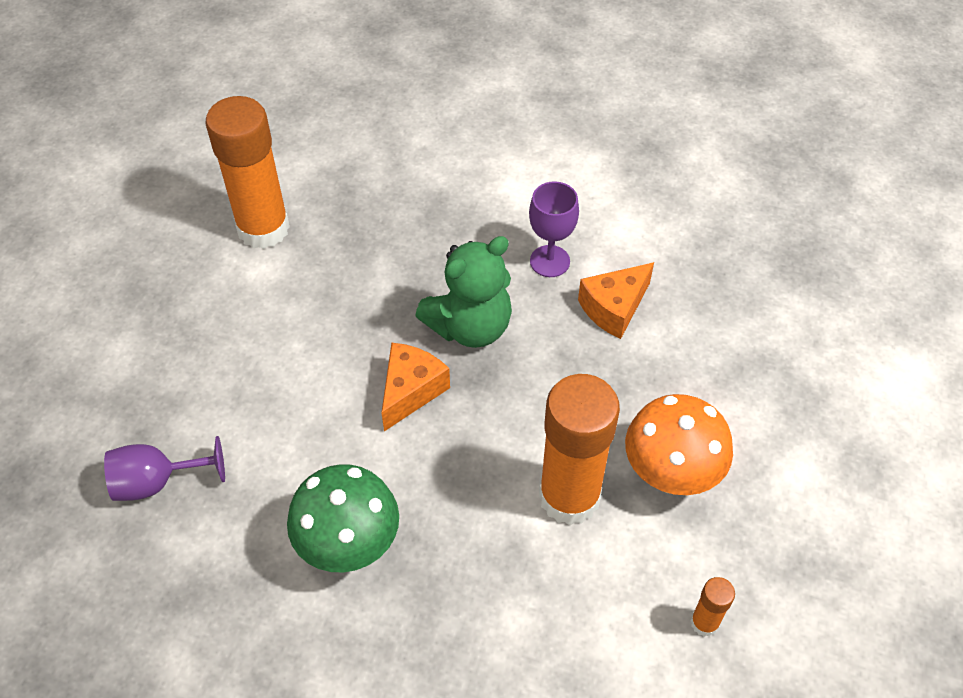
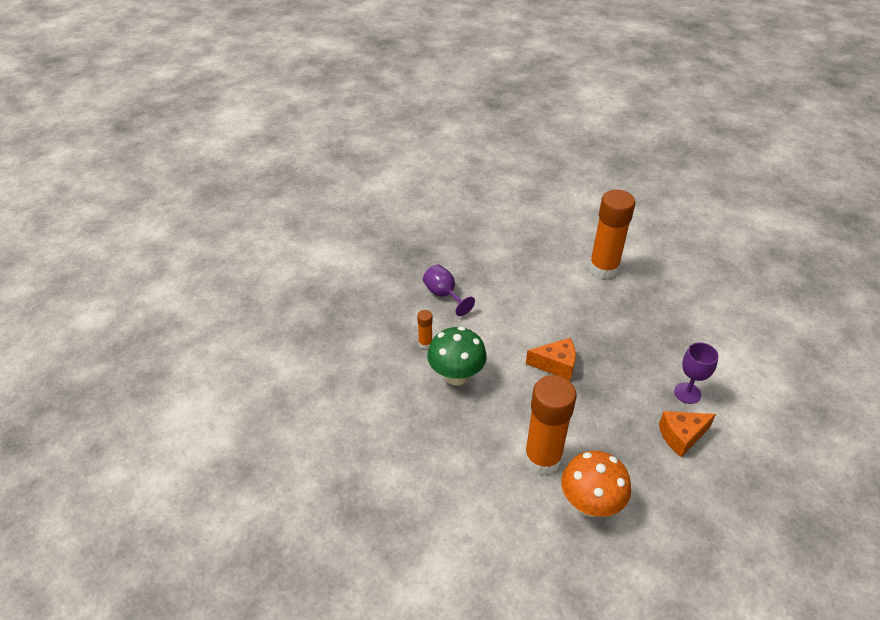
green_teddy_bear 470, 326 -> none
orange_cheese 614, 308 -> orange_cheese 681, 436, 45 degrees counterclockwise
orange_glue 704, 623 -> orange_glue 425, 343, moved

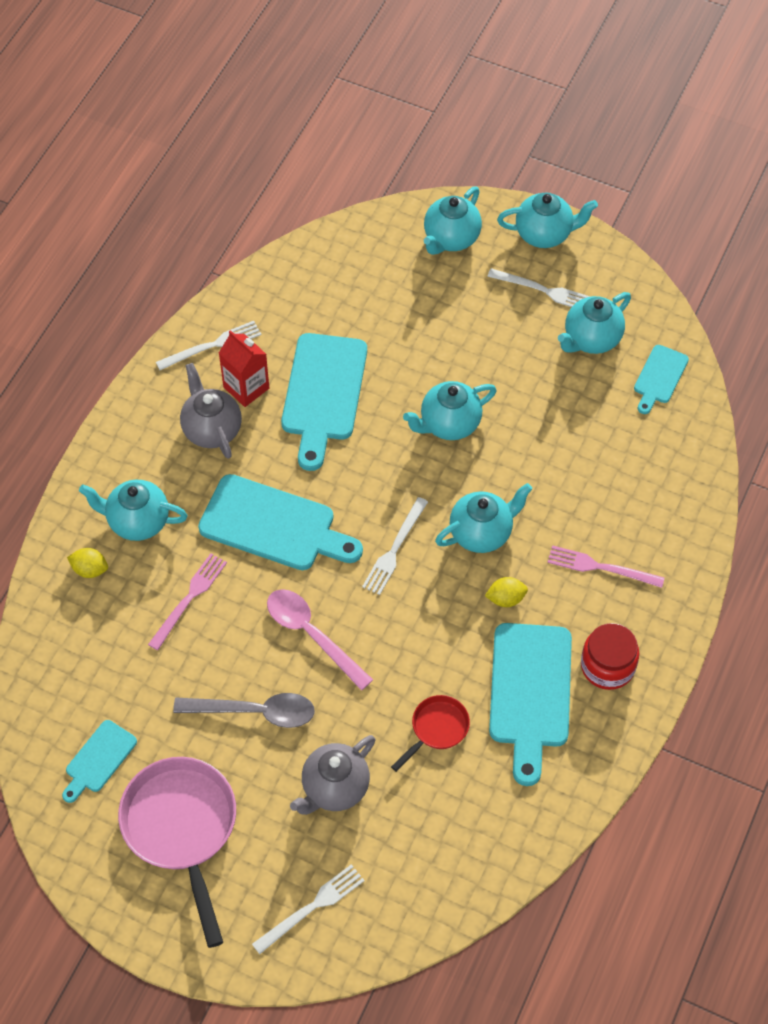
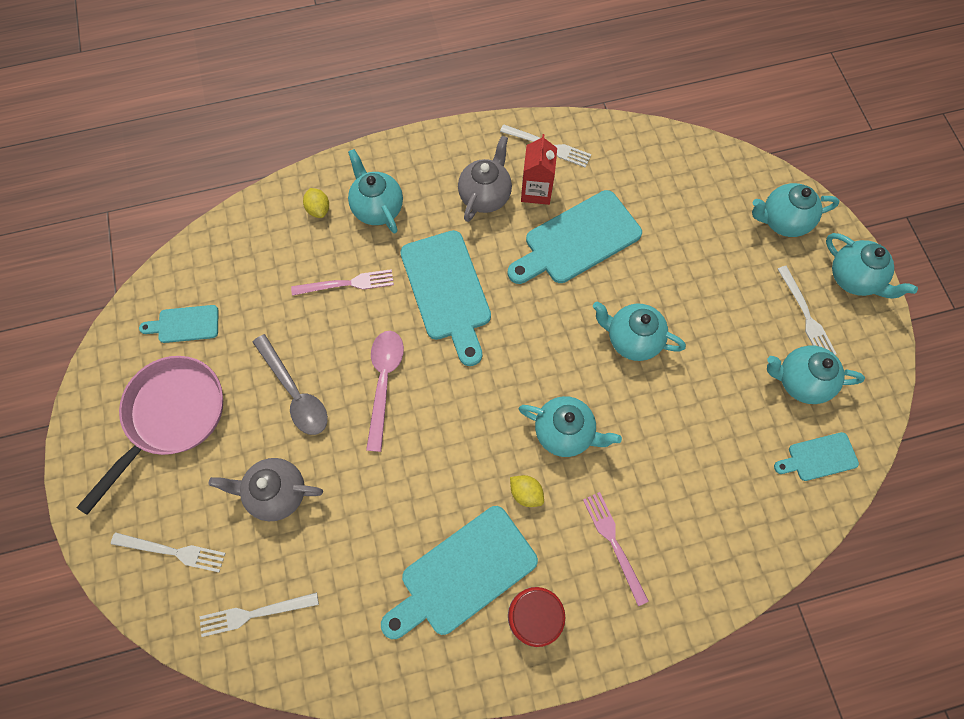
white_table_fork 394, 549 -> white_table_fork 254, 613, moved
crimson_frying_pan 436, 729 -> none

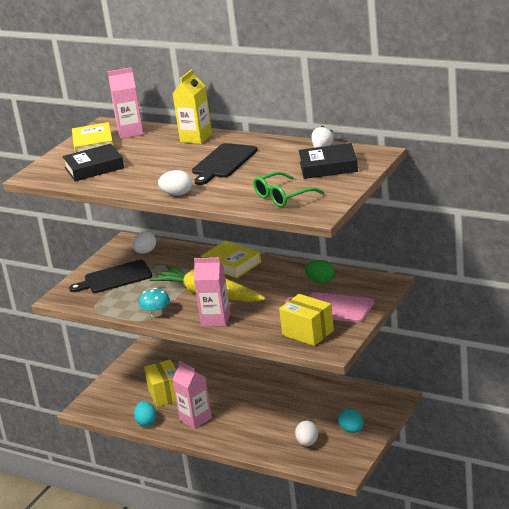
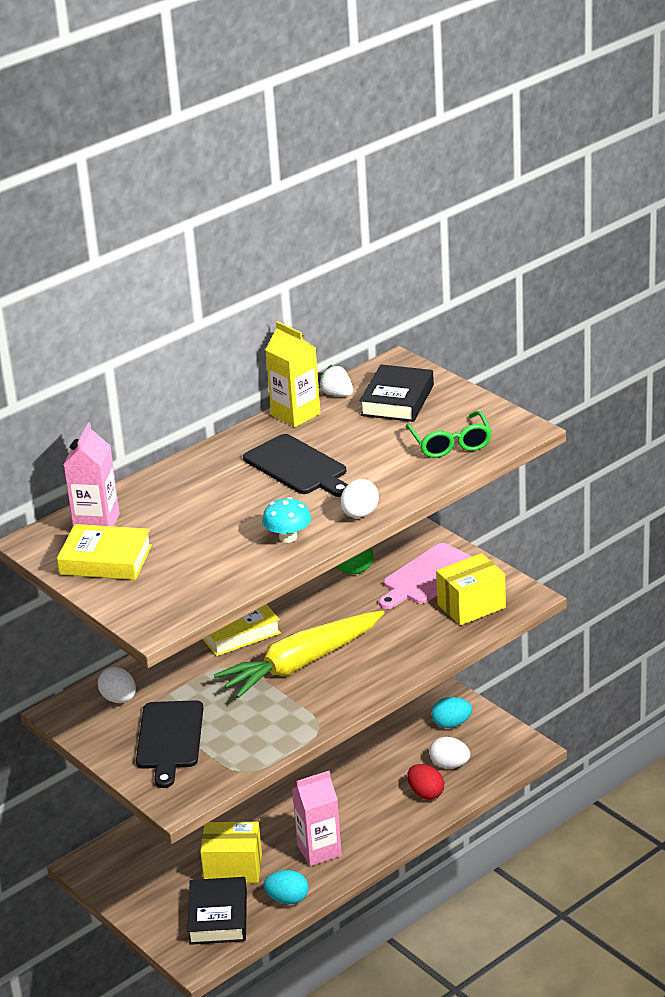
golden_milk_carton 196, 138 -> golden_milk_carton 295, 414, moved
ebony_hardback 94, 168 -> ebony_hardback 218, 917, moved
pink_milk_carton 216, 320 -> none
teal_fungus 156, 313 -> teal_fungus 288, 537, moved
none -> crimson_toy_egg 426, 793

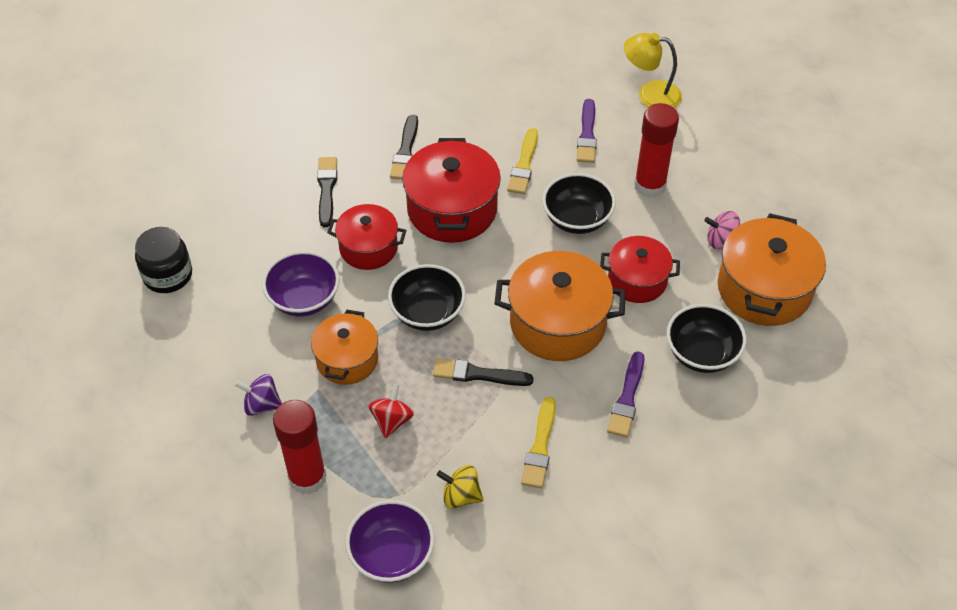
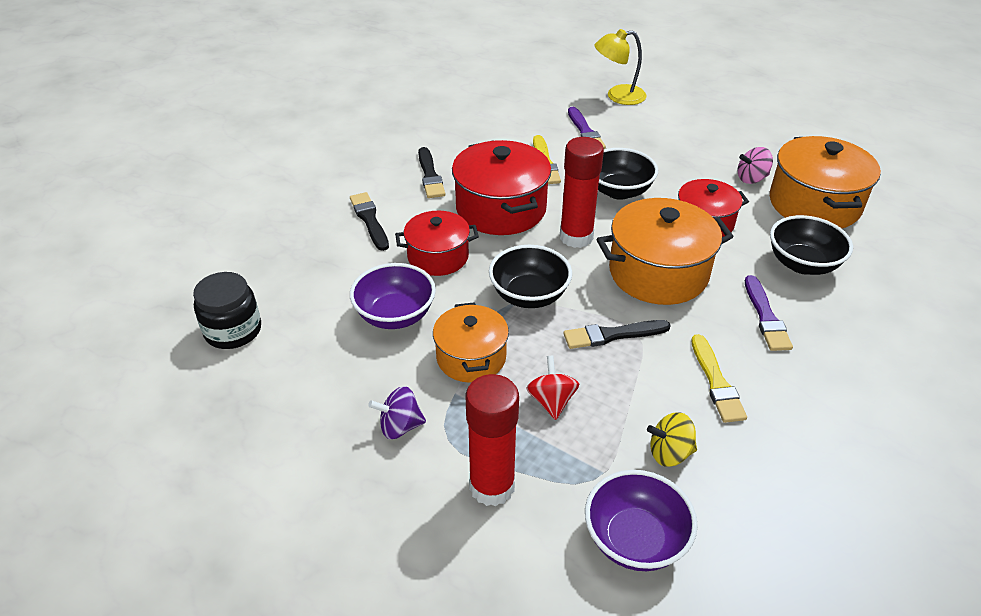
crimson_glue 649, 186 -> crimson_glue 576, 237, moved

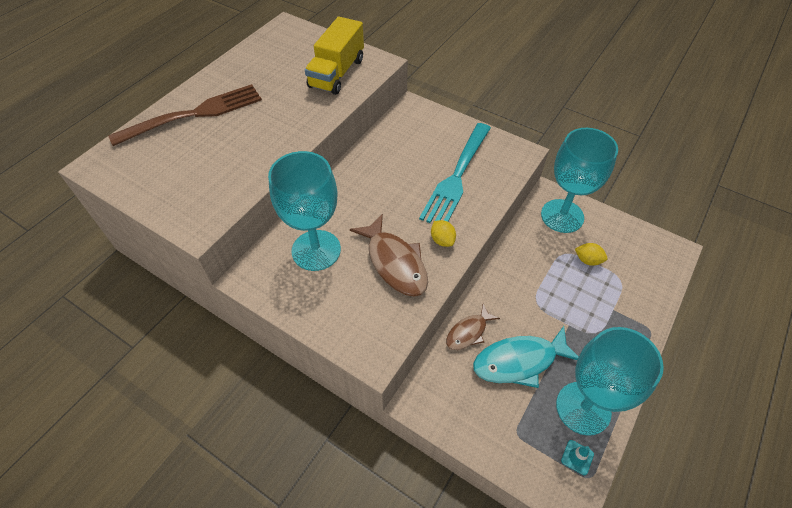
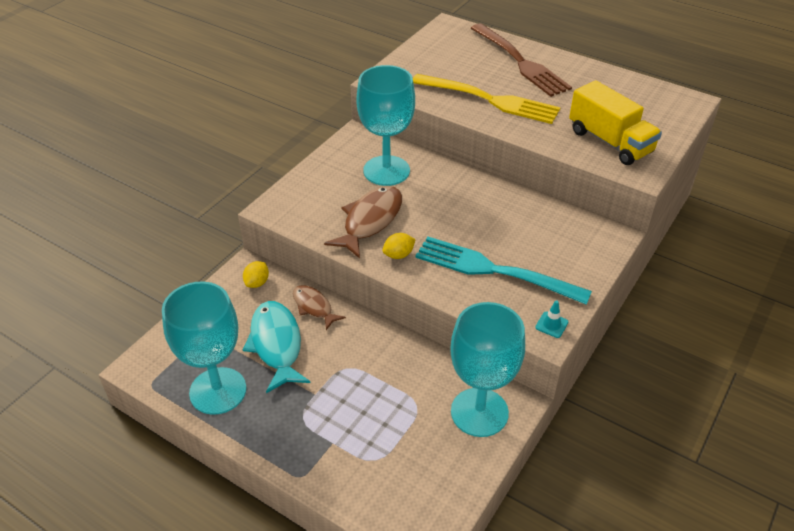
golden_truck 337, 73 -> golden_truck 610, 142, 150 degrees counterclockwise
russet_toy_fish 395, 263 -> russet_toy_fish 370, 221, 150 degrees clockwise
golden_toy_lemon 588, 260 -> golden_toy_lemon 257, 282, moved
teal_road_cone 577, 457 -> teal_road_cone 551, 325, moved
none -> golden_table_fork 490, 100

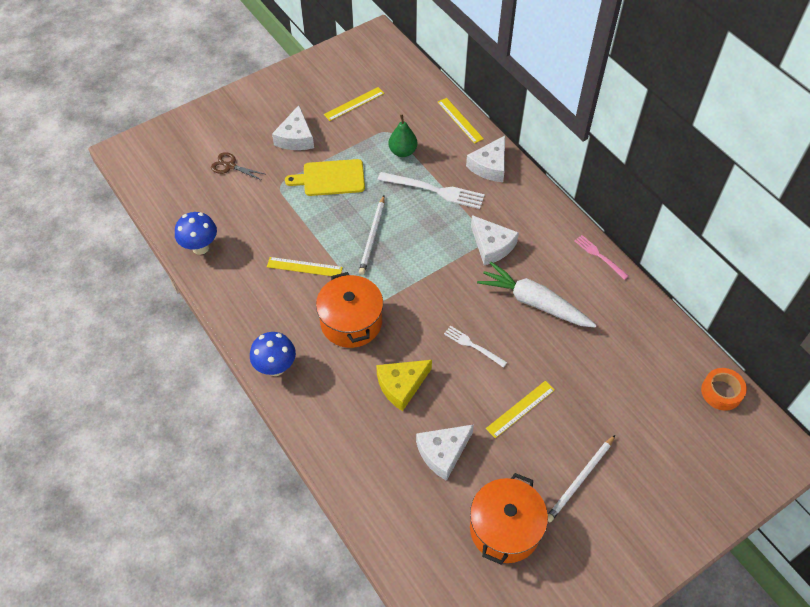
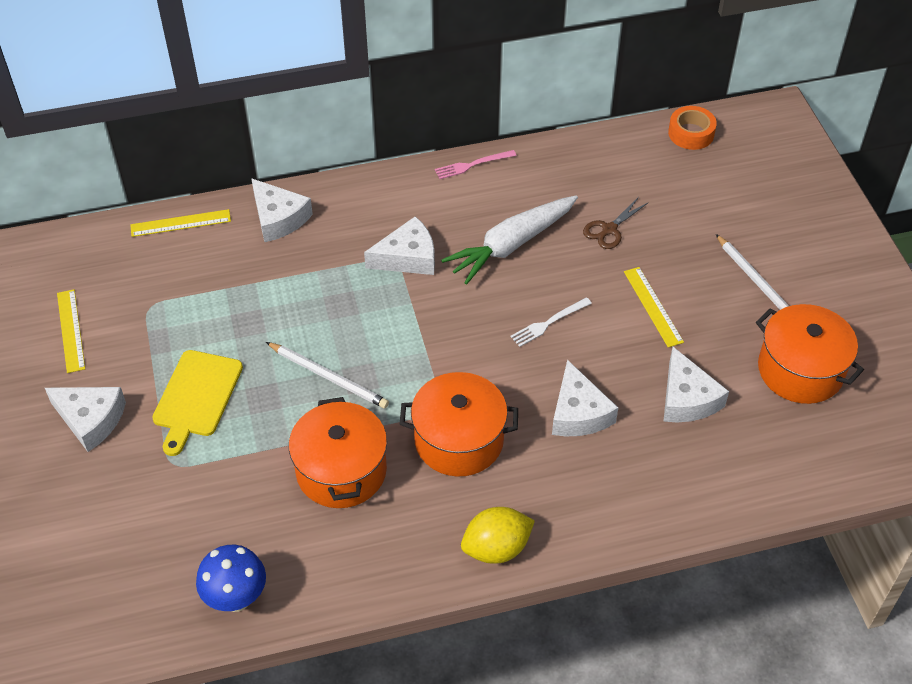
green_pear_fruit 403, 151 -> none
russet_scissors 230, 166 -> russet_scissors 609, 229, moved
white_table_fork 434, 190 -> none
golden_ruler 304, 267 -> orange_pot 341, 470
blue_fungus 276, 367 -> golden_toy_lemon 496, 548
golden_cheese 401, 385 -> white_cheese 578, 413

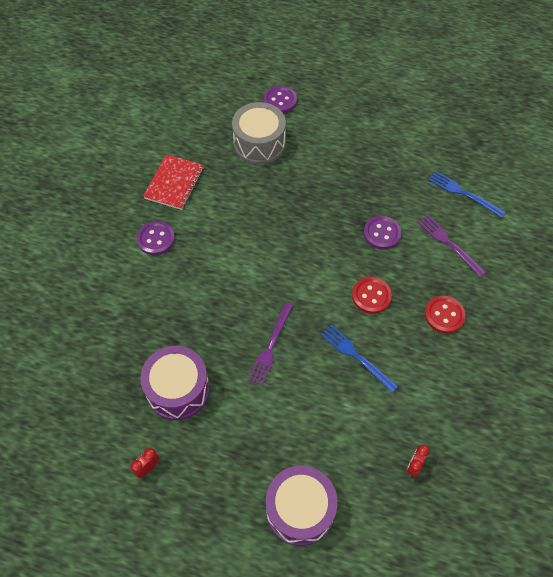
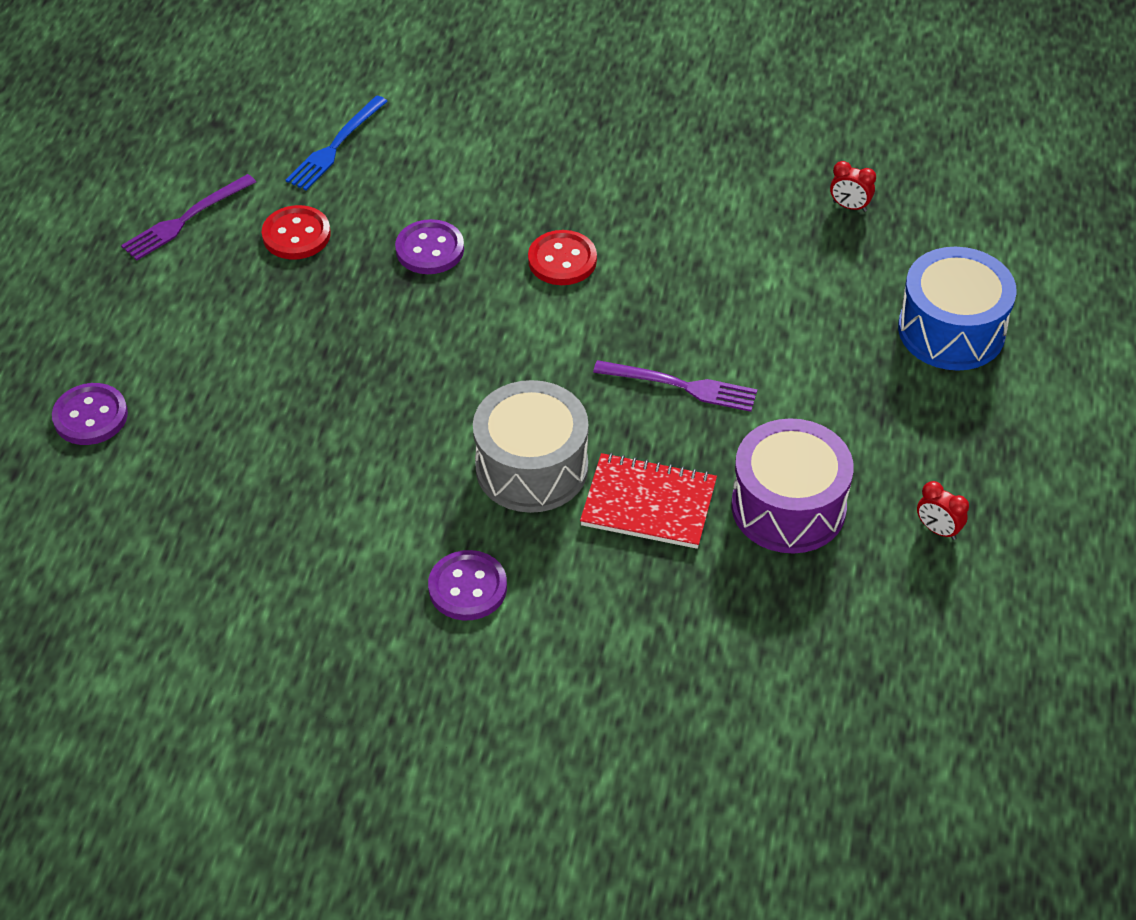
grey_snare_drum 259, 143 -> grey_snare_drum 532, 467, moved
crimson_notebook 174, 183 -> crimson_notebook 648, 504, moved
royal_purple_table_fork 449, 244 -> royal_purple_table_fork 186, 219, moved
crimson_button 444, 315 -> crimson_button 296, 235, moved
blue_table_fork 356, 356 -> none
royal_purple_snare_drum 300, 510 -> blue_snare_drum 951, 330

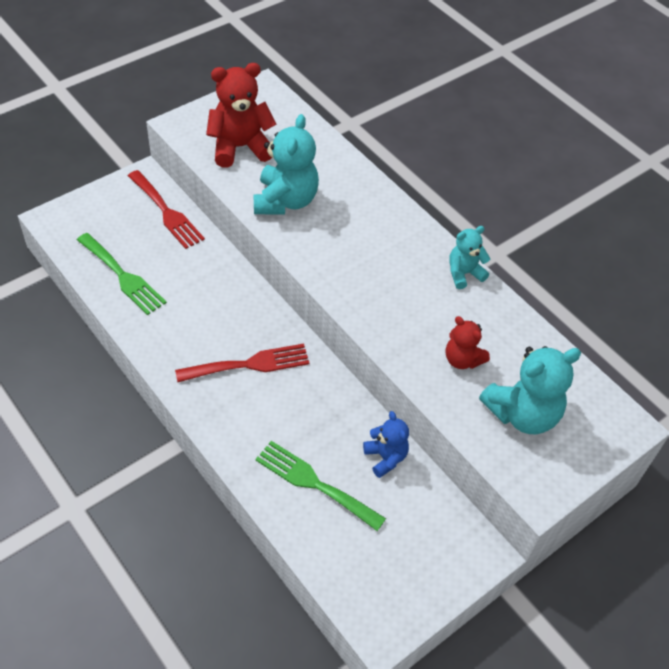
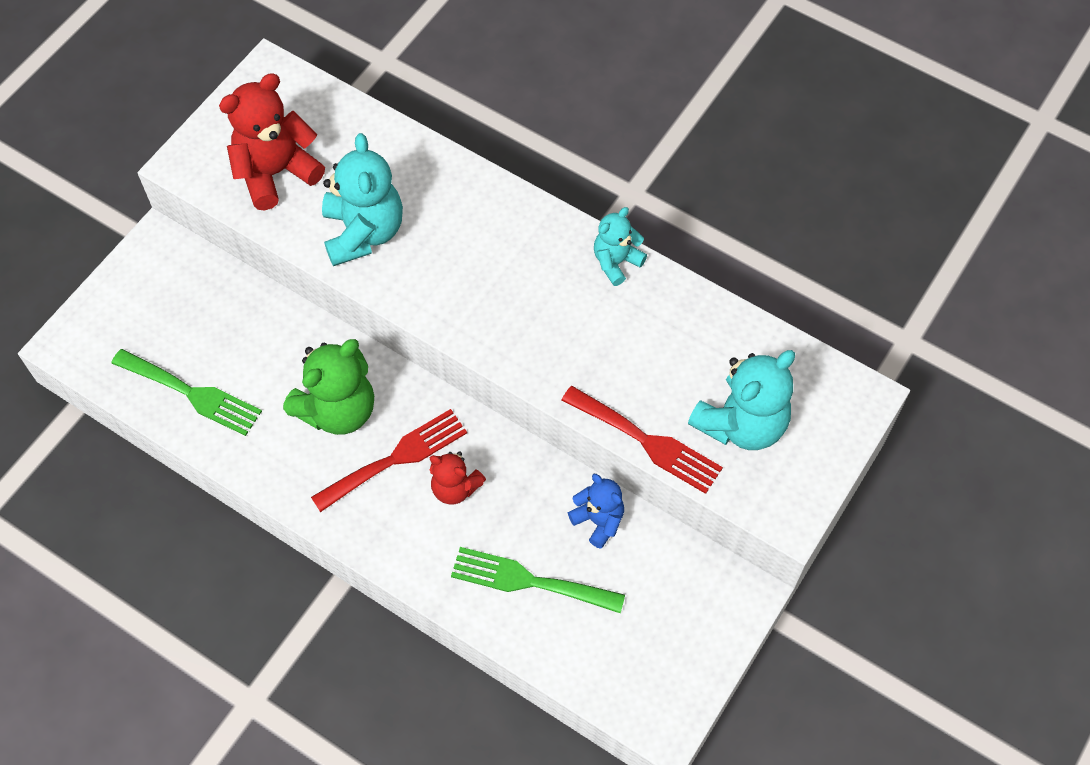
crimson_table_fork 167, 212 -> crimson_table_fork 647, 442, moved
crimson_teddy_bear 462, 359 -> crimson_teddy_bear 455, 488, moved
none -> green_teddy_bear 338, 410

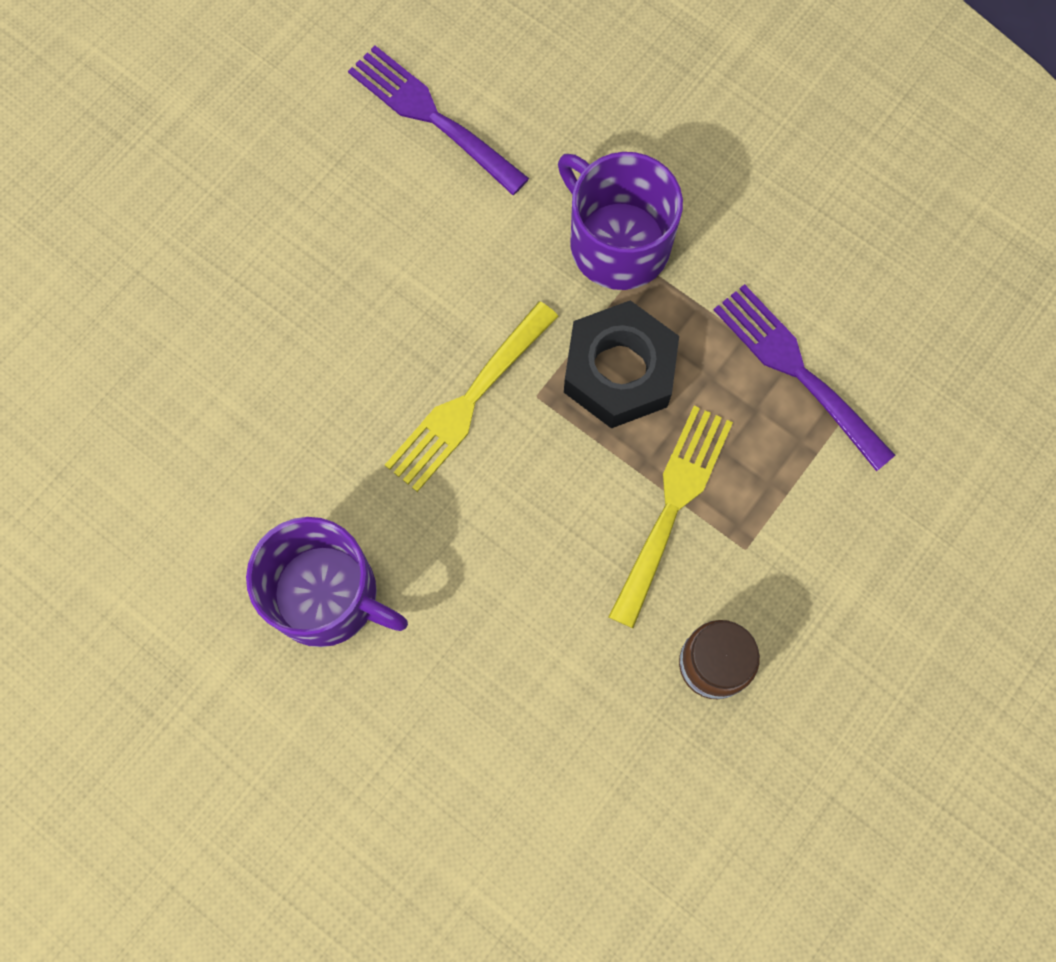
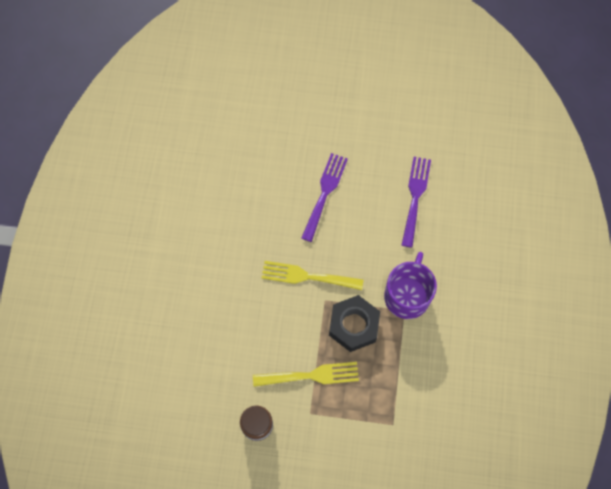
royal_purple_table_fork 796, 370 -> royal_purple_table_fork 324, 193, moved
royal_purple_coffee_mug 327, 595 -> none

